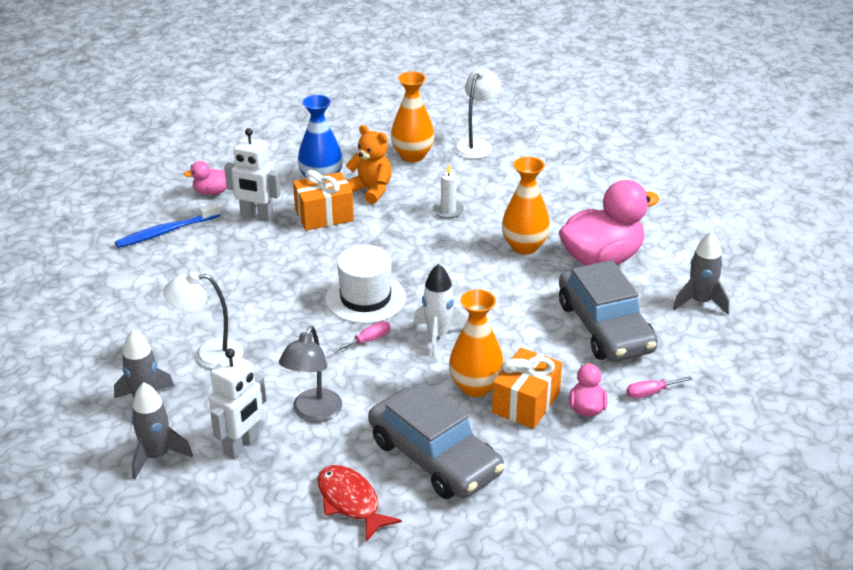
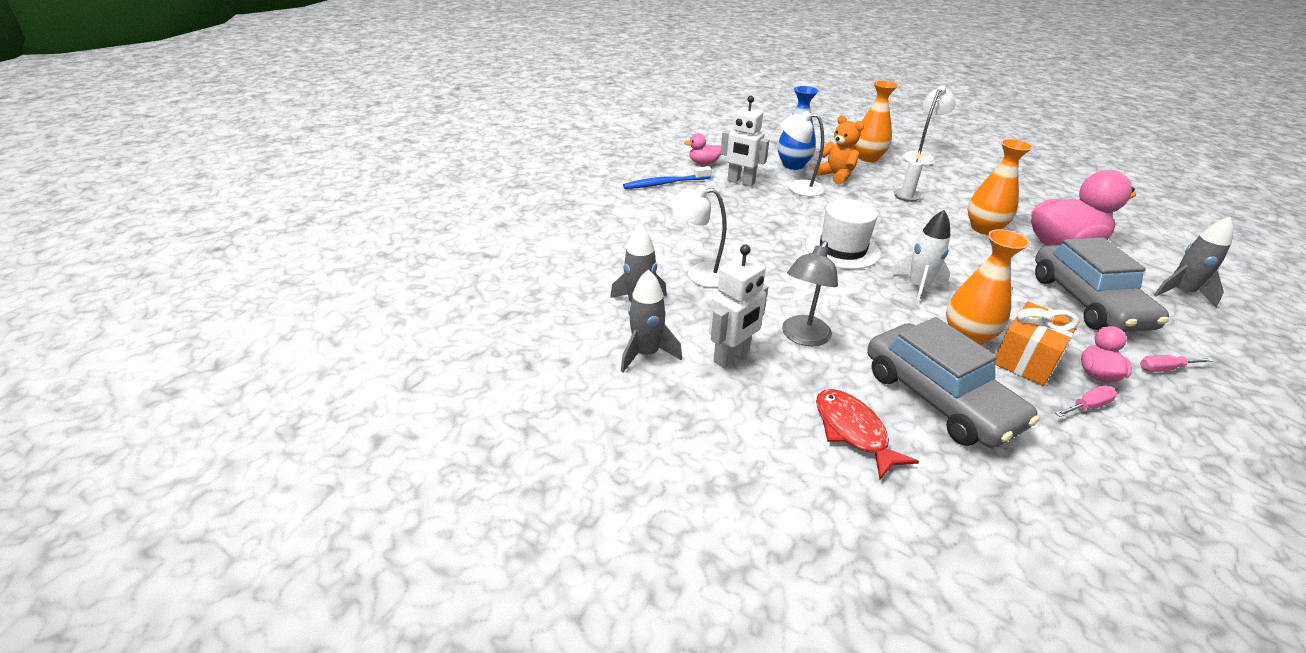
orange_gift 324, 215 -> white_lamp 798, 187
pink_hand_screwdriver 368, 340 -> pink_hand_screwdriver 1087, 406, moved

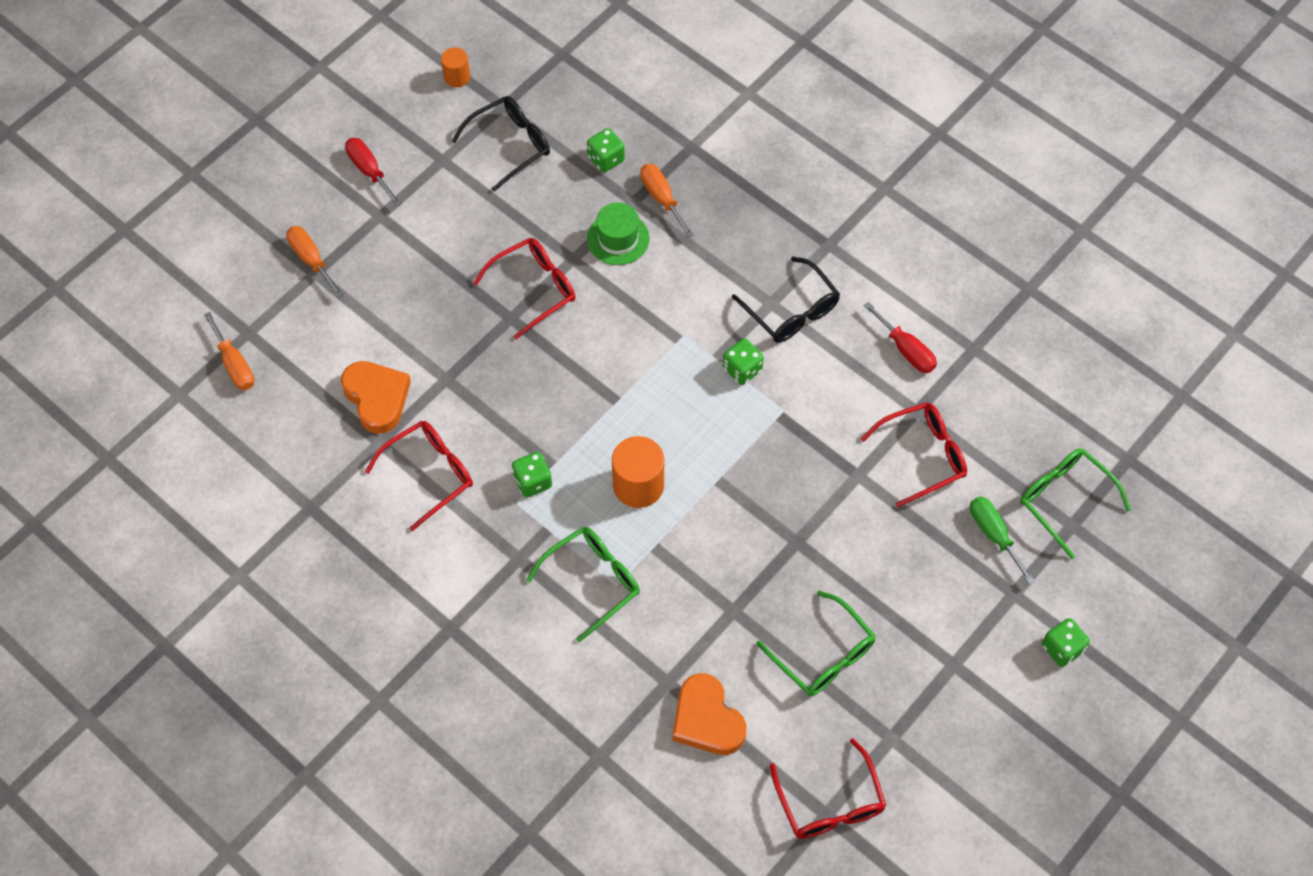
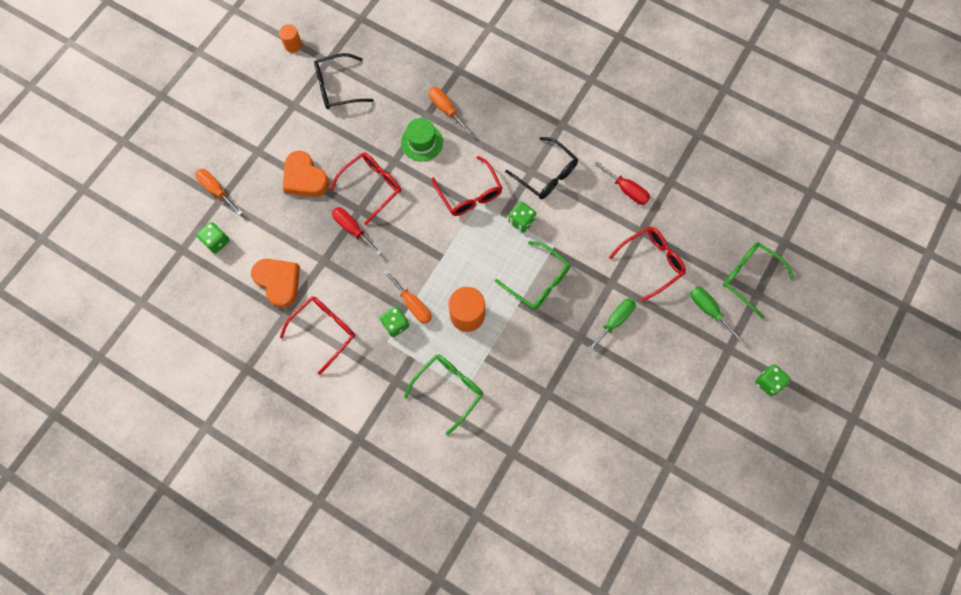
ebony_eyeglasses 510, 145 -> ebony_eyeglasses 337, 87, 150 degrees counterclockwise
green_game_die 606, 159 -> green_game_die 217, 241, moved
crimson_hand_screwdriver 369, 171 -> crimson_hand_screwdriver 352, 229, moved
orange_hand_screwdriver 234, 364 -> orange_hand_screwdriver 413, 304, moved
green_eyeglasses 823, 655 -> green_eyeglasses 538, 281, moved
orange_heart_shape 707, 719 -> orange_heart_shape 305, 178, moved
crimson_eyeglasses 830, 803 -> crimson_eyeglasses 470, 194, moved
none -> green_hand_screwdriver 614, 321

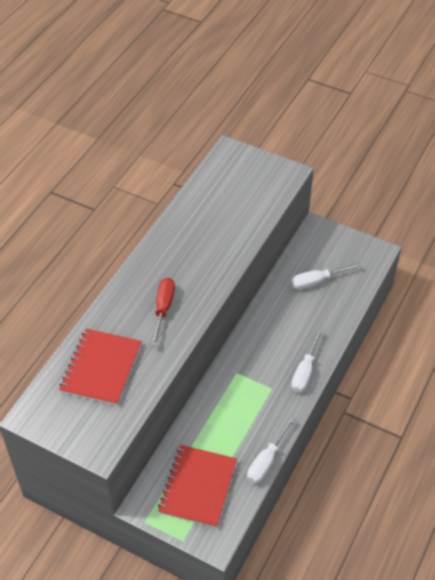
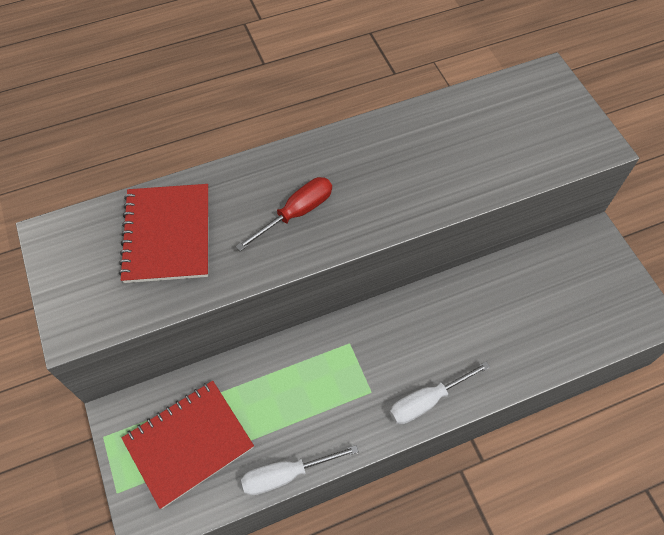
white_hand_screwdriver 317, 281 -> none
crimson_notebook 101, 368 -> crimson_notebook 167, 234, 60 degrees counterclockwise

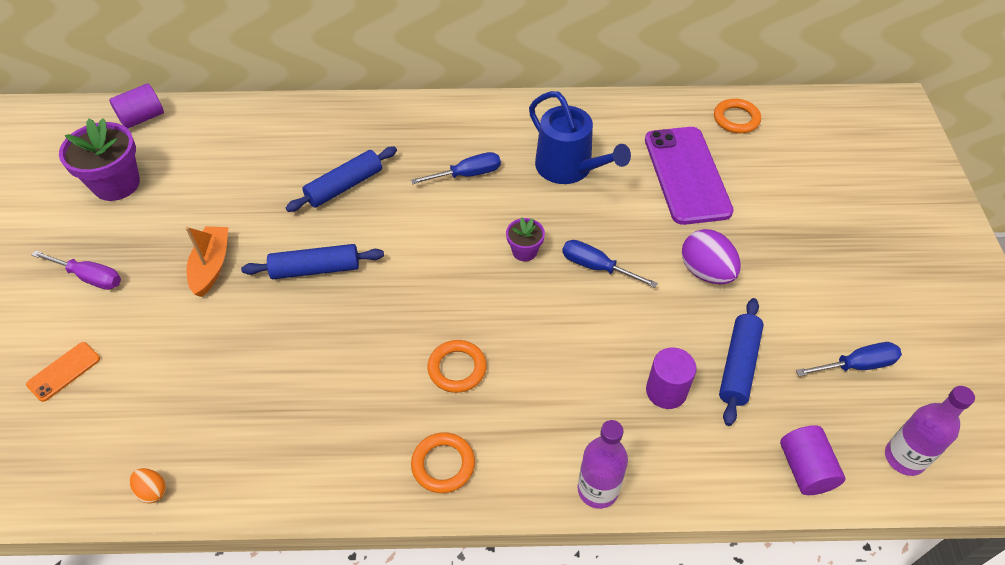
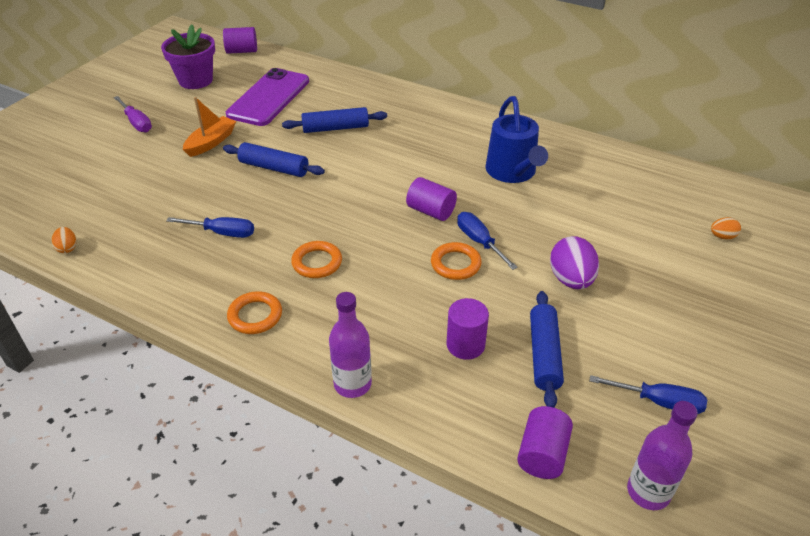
orange_hoop 736, 119 -> orange_hoop 455, 264, moved
royal_purple_smartphone 686, 175 -> royal_purple_smartphone 268, 97, moved
blue_hand_screwdriver 467, 175 -> blue_hand_screwdriver 222, 233, moved
royal_purple_plant_pot 524, 251 -> royal_purple_cylinder 431, 211
blue_pastry_roller 738, 366 -> blue_pastry_roller 544, 354, 45 degrees counterclockwise
orange_smartphone 64, 371 -> none
none -> orange_toy_egg 722, 236

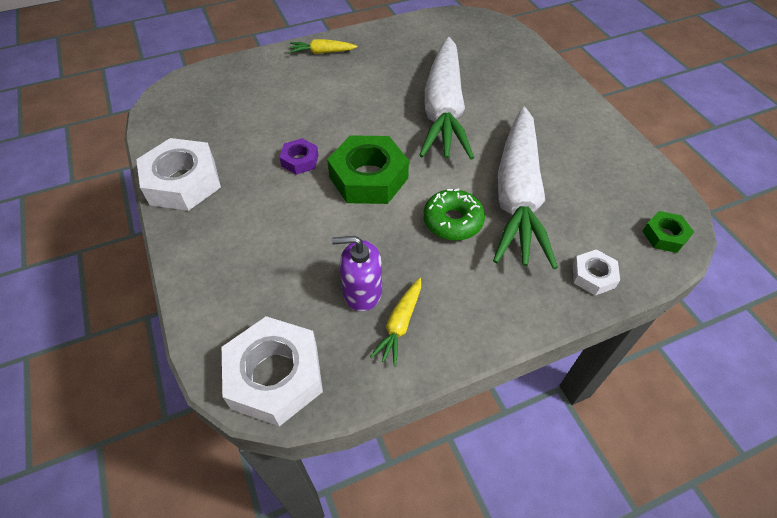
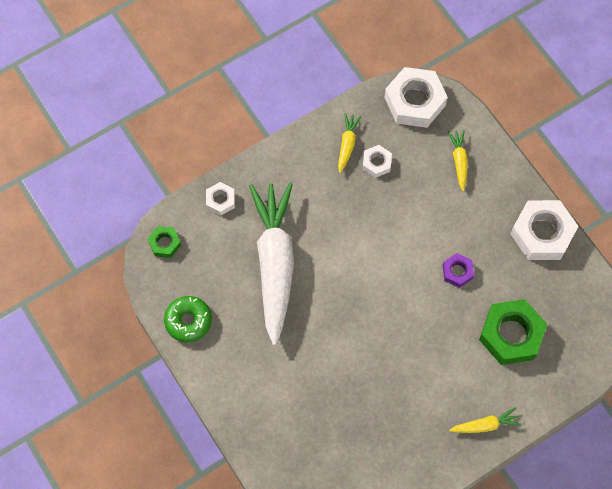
white_root_vegetable 443, 110 -> none
green_hex_nut 368, 178 -> green_hex_nut 511, 334, moved
green_donut 452, 221 -> green_donut 188, 321, moved
royal_purple_soap_pump 362, 292 -> white_hex_nut 376, 163
none -> golden_root_vegetable 459, 161

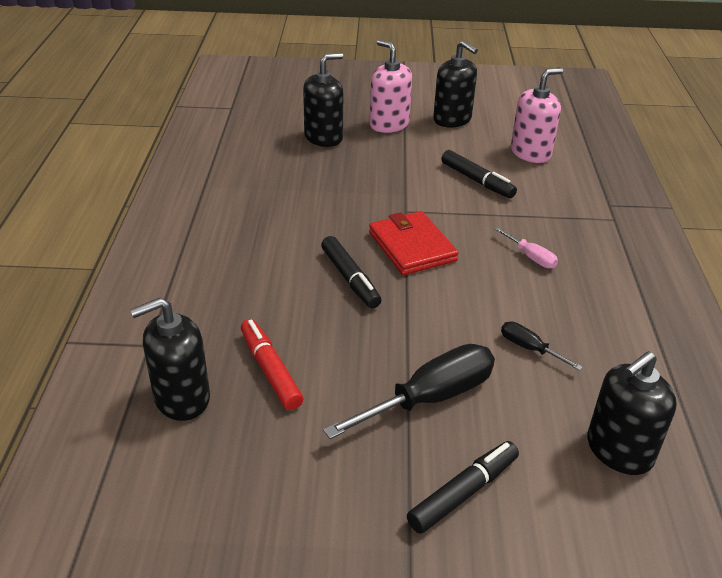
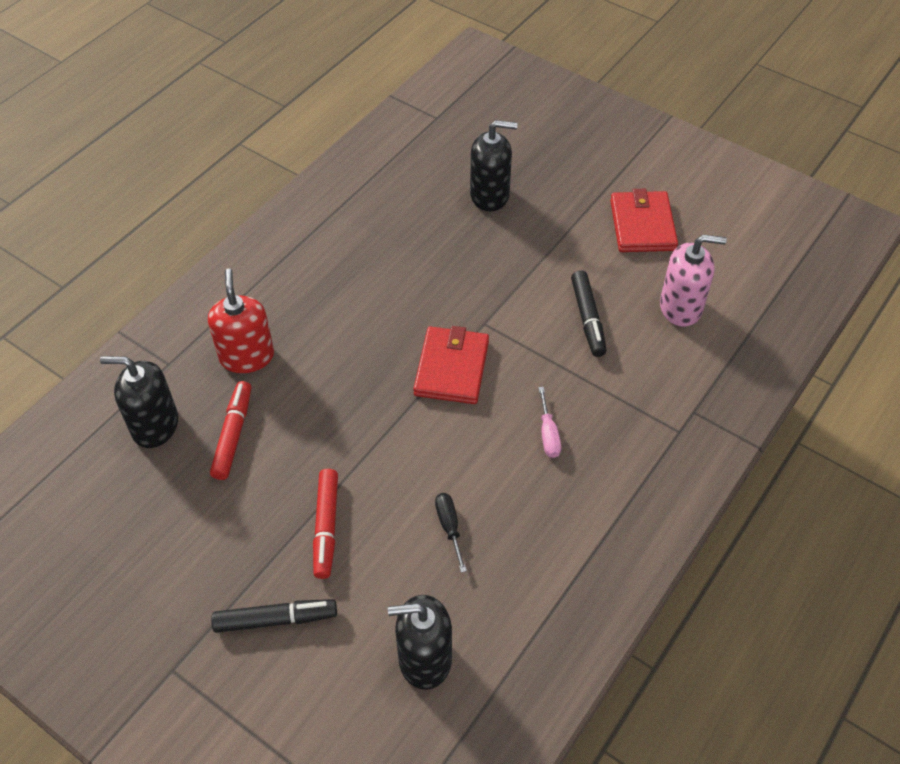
pink_soap_pump 389, 124 -> none
ebony_soap_pump 452, 120 -> crimson_card_wallet 642, 225
ebony_felt_pen 350, 279 -> none
ebony_hand_screwdriver 430, 398 -> crimson_felt_pen 326, 527
none -> crimson_soap_pump 247, 356

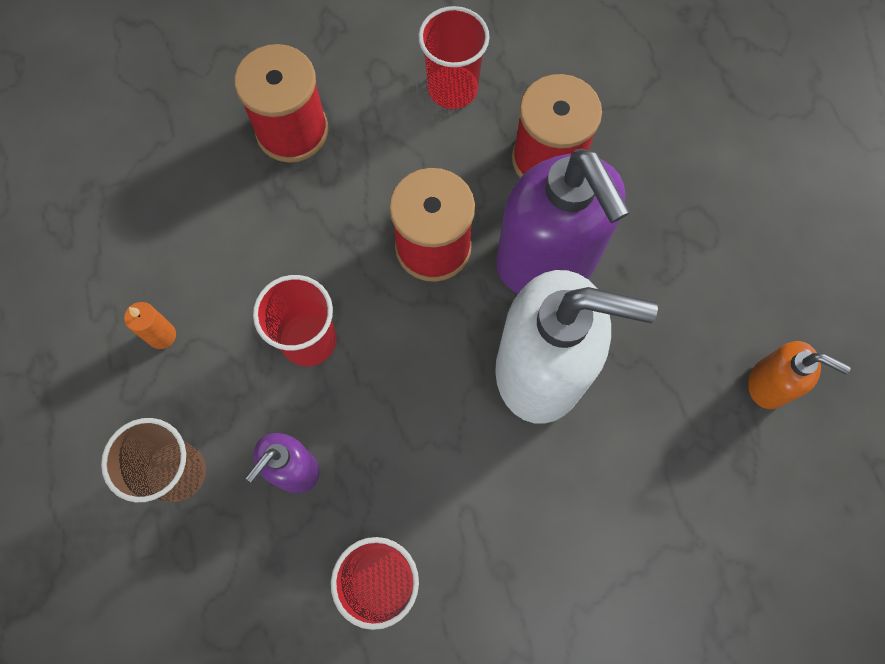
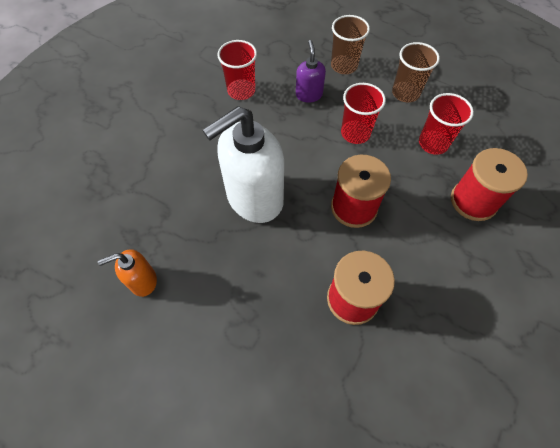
crimson_cup 452, 89 -> crimson_cup 433, 143, moved
royal_purple_soap_pump 548, 260 -> none
orange_pillar_candle 162, 335 -> russet_cup 405, 93

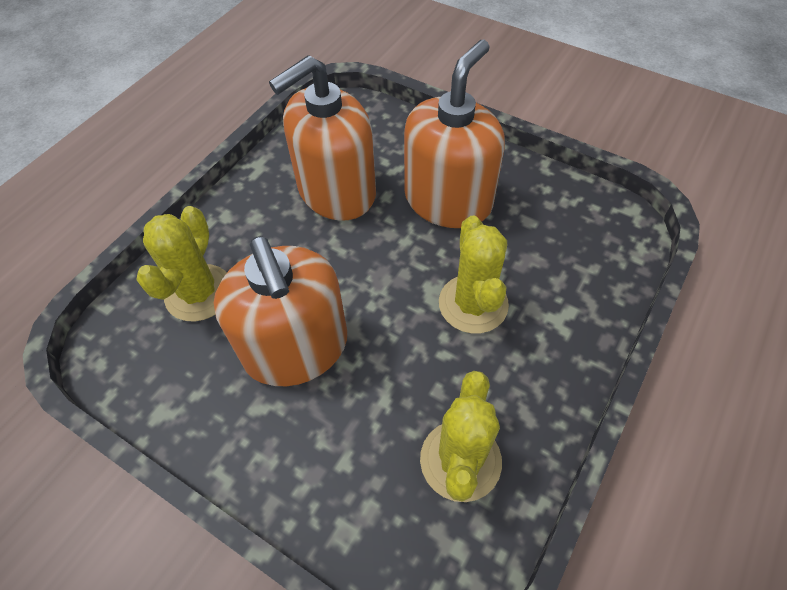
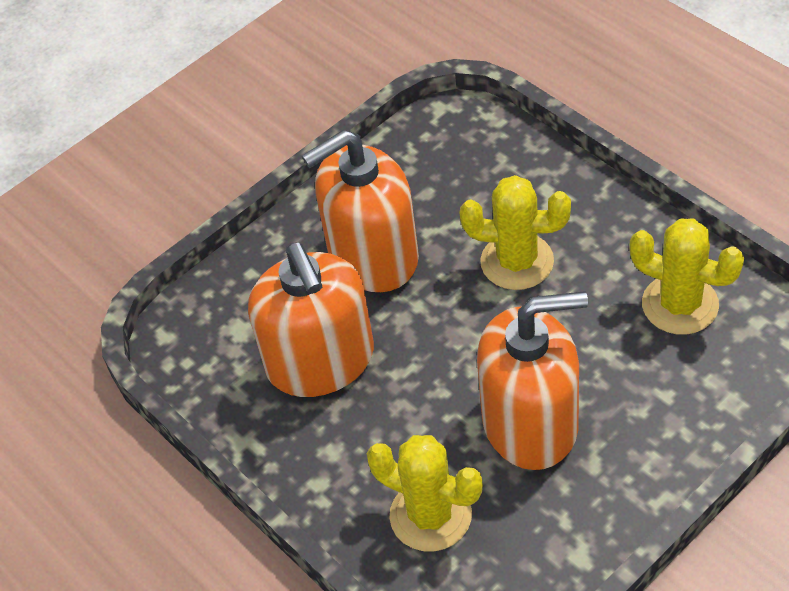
orange_soap_pump 448, 200 -> orange_soap_pump 373, 256, 75 degrees counterclockwise

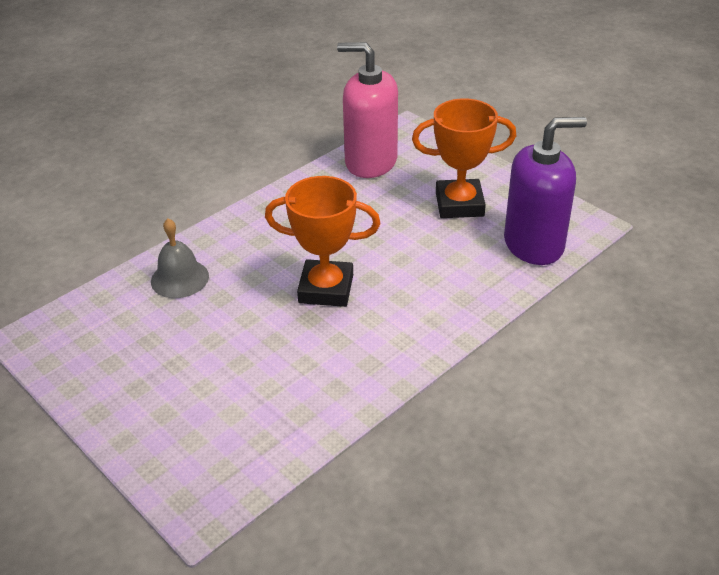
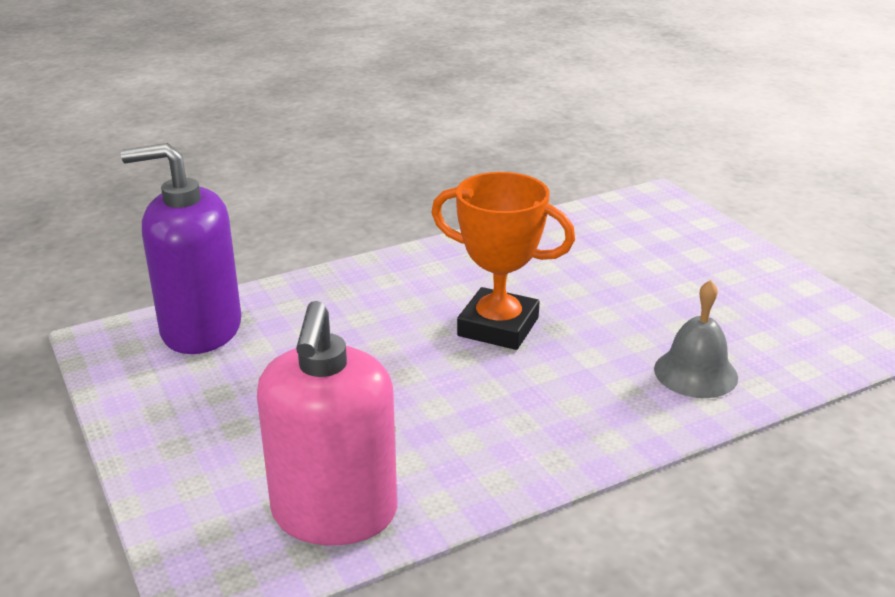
pink_soap_pump 370, 162 -> pink_soap_pump 334, 513, 60 degrees clockwise
orange_prize_cup 459, 204 -> none

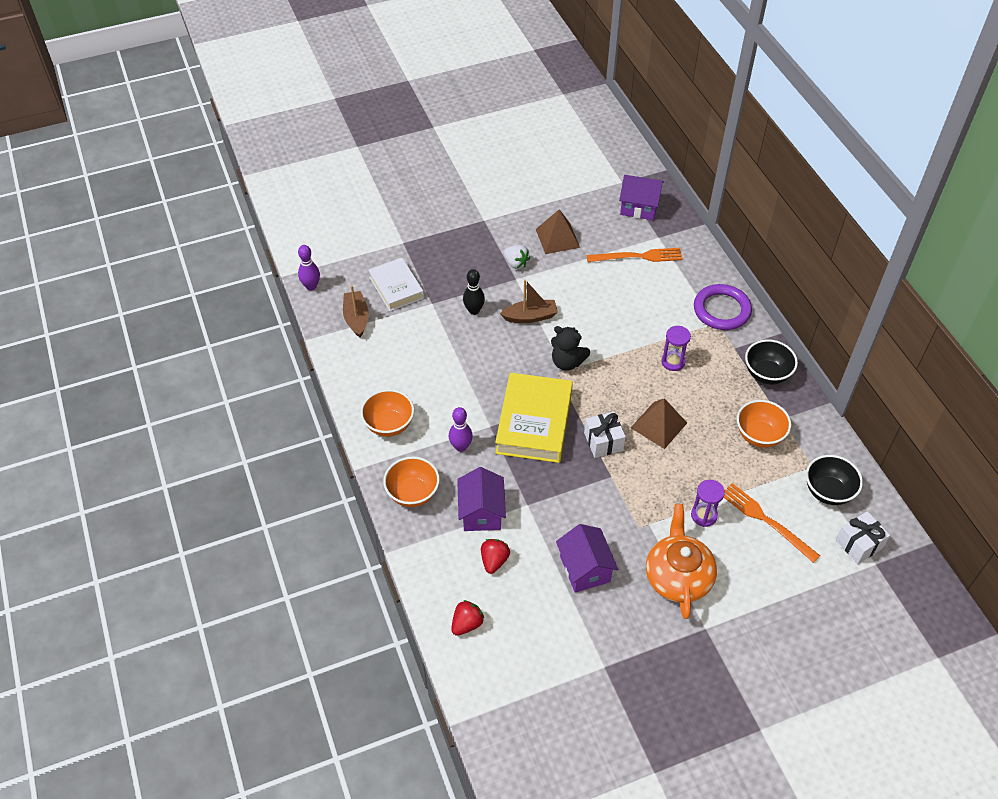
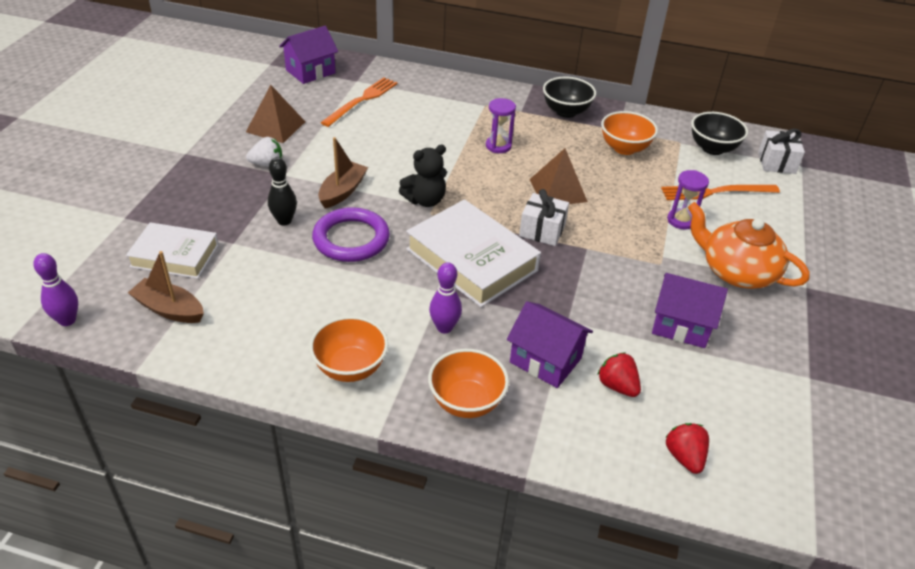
royal_purple_hoop 721, 310 -> royal_purple_hoop 351, 239, moved
golden_hardback 534, 422 -> white_hardback 471, 260

